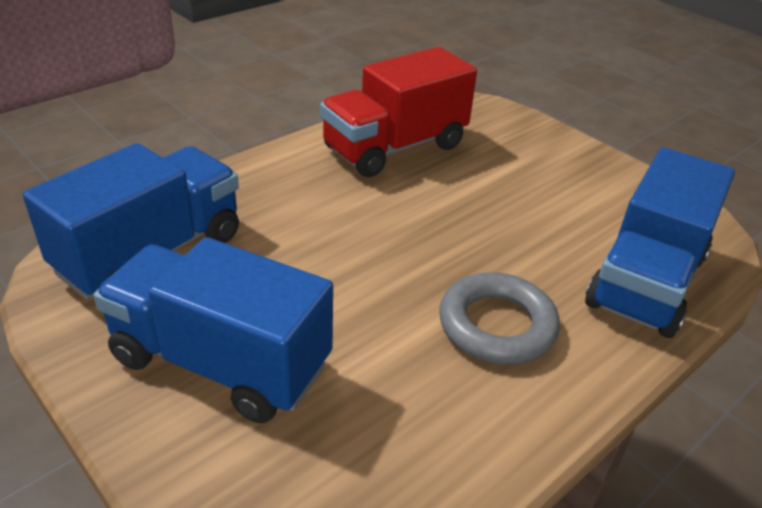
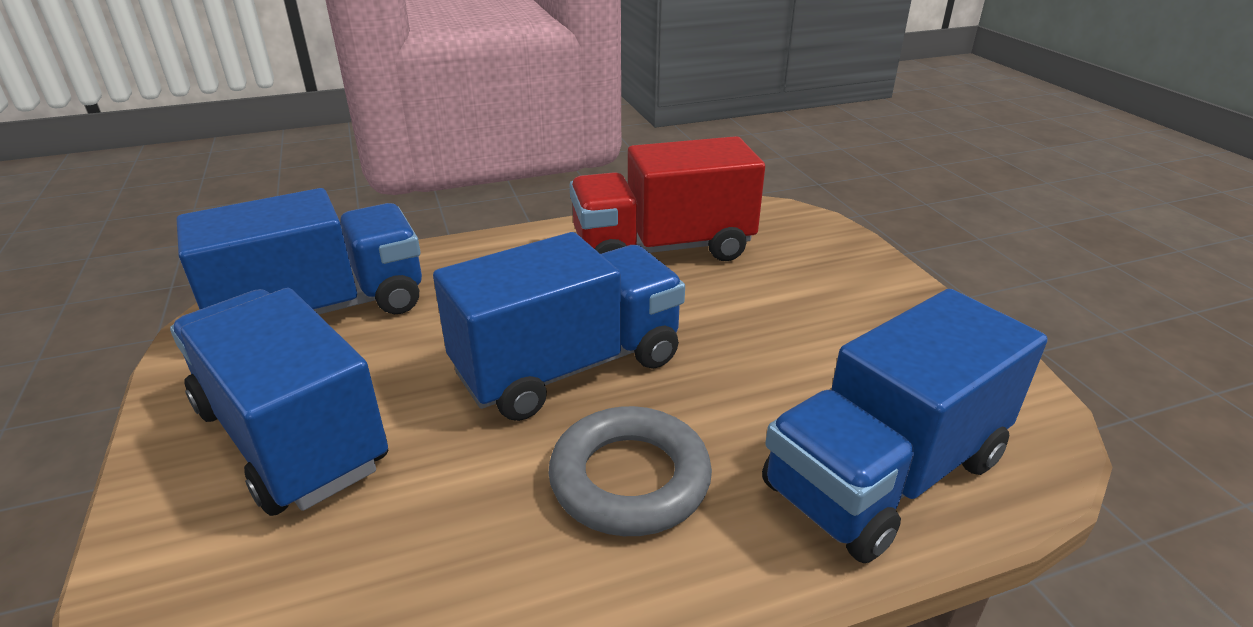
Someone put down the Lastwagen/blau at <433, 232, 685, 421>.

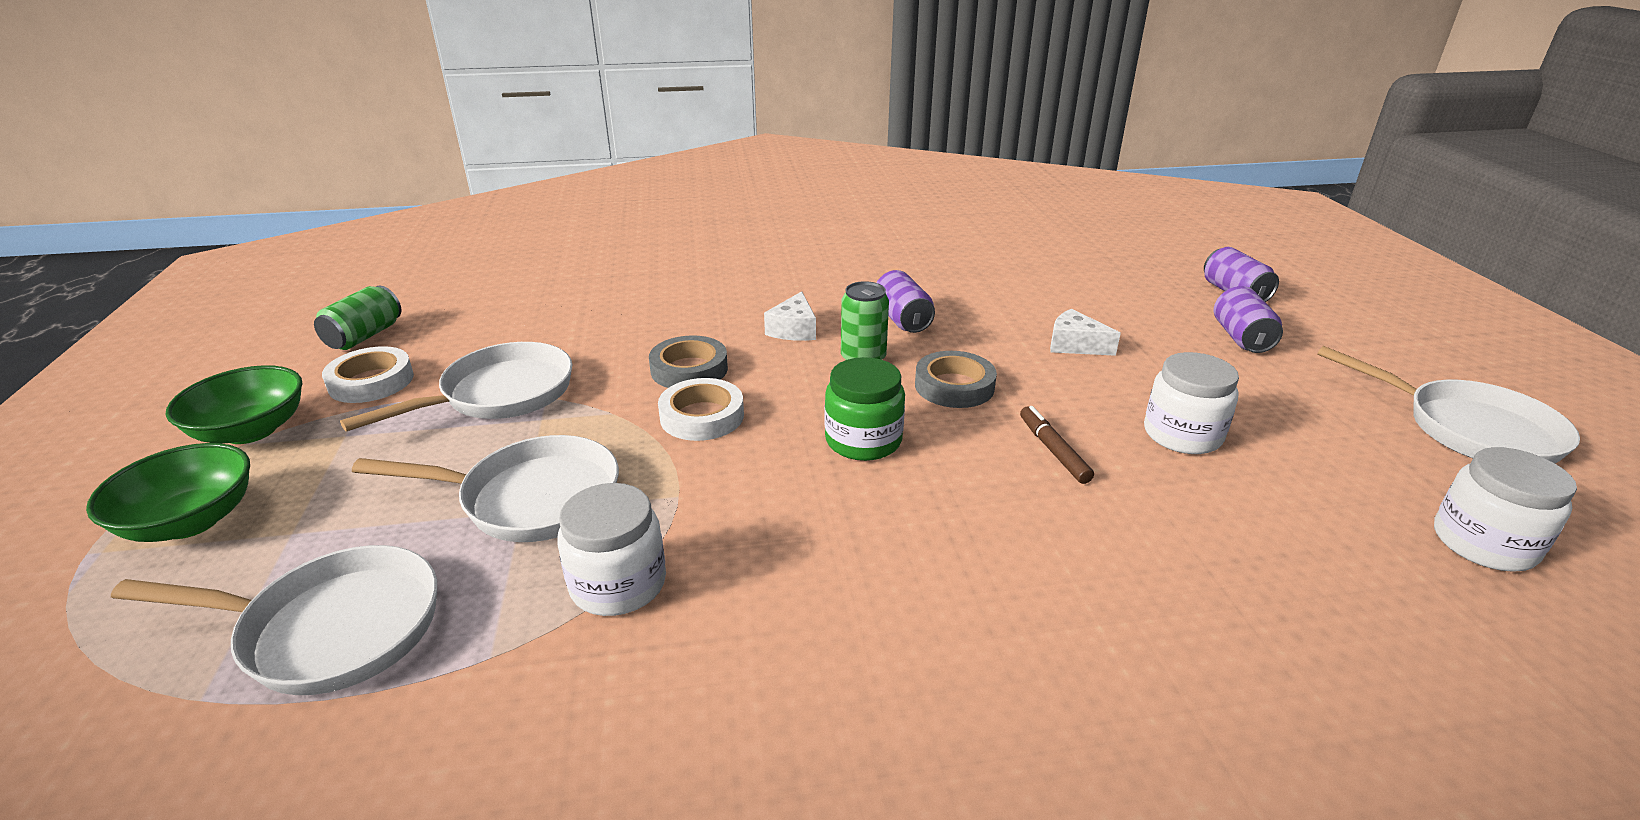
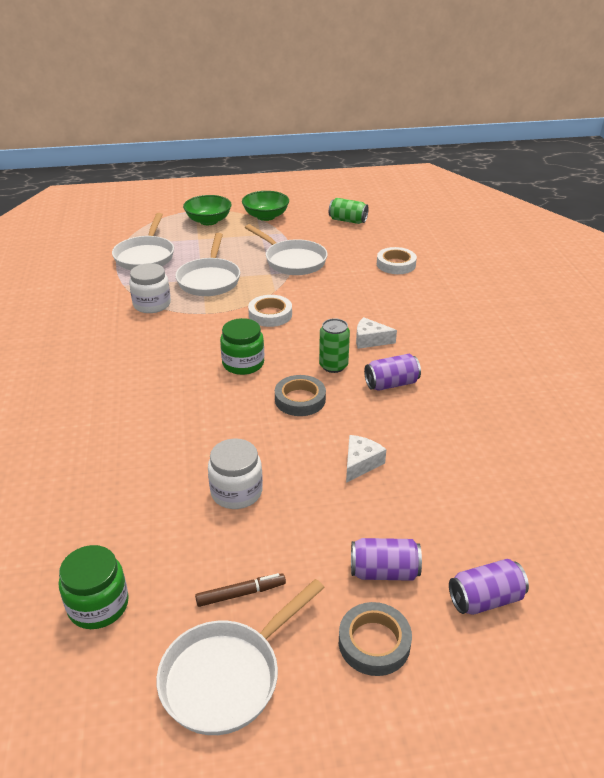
Someone carried the Klebeband/grau from <649, 335, 728, 388> to <339, 602, 412, 676>. Someone carried the Klebeband/weiß from <322, 346, 414, 403> to <377, 247, 417, 274>. Someone carried the Filzstift/braun from <1020, 406, 1094, 484> to <195, 573, 286, 607>. Someone repainted the Einmachglas/weiß at <1434, 447, 1577, 572>, which became the Einmachglas/grün at <59, 545, 129, 629>.

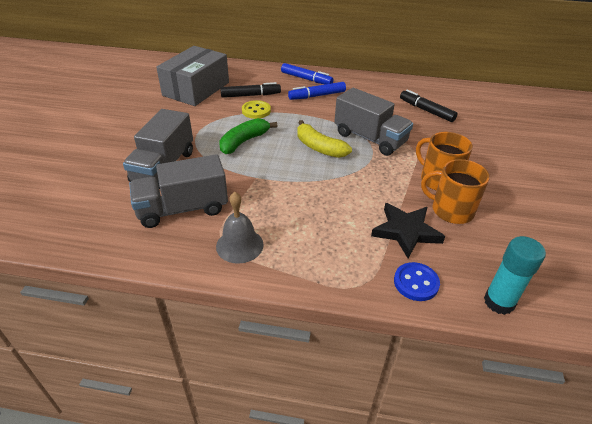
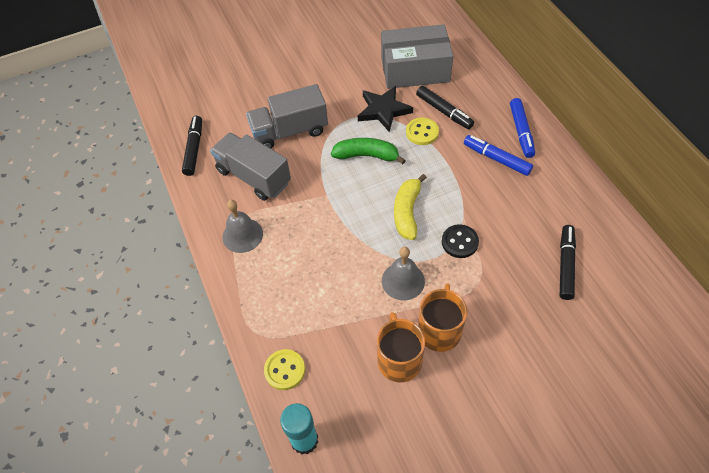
Someone swapped the Lastwagen/grau at <334, 88, 413, 156> for the Knopf/schwarz at <442, 224, 479, 258>. Someone carried the Stern/schwarz from <371, 203, 445, 259> to <358, 86, 413, 132>. Someone repainted the Knopf/blau at <394, 262, 440, 301>, which became the Knopf/gelb at <264, 349, 305, 390>. Someone put down the Filzstift/schwarz at <182, 116, 202, 176>. Someone put down the Glocke/grau at <382, 247, 425, 300>.

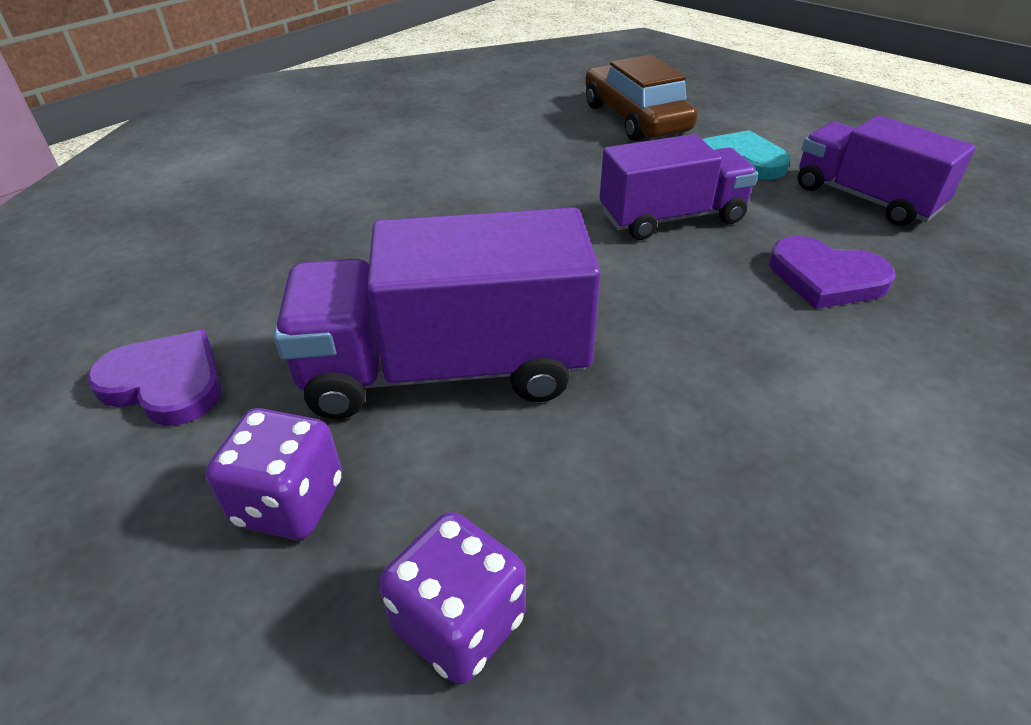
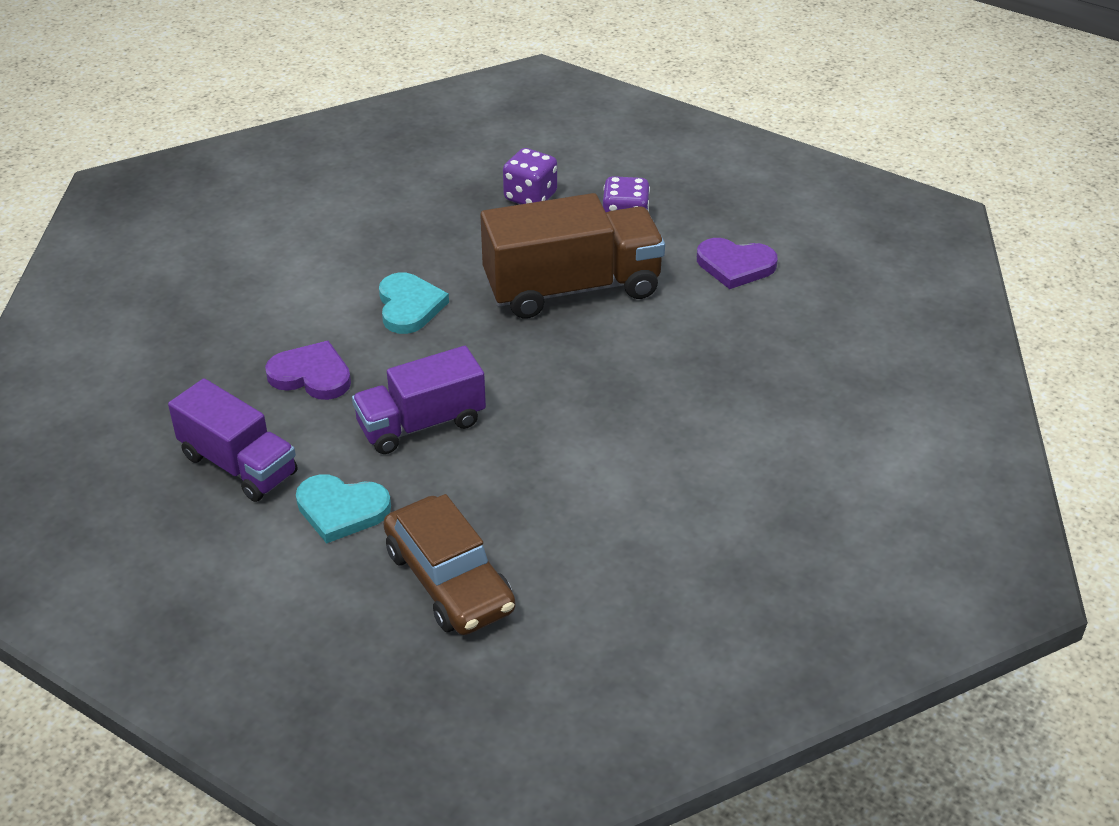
Someone repainted the Lastwagen/lila at <273, 207, 600, 419>, which became the Lastwagen/braun at <480, 193, 665, 318>. Someone put down the Herz/türkis at <379, 272, 449, 334>.

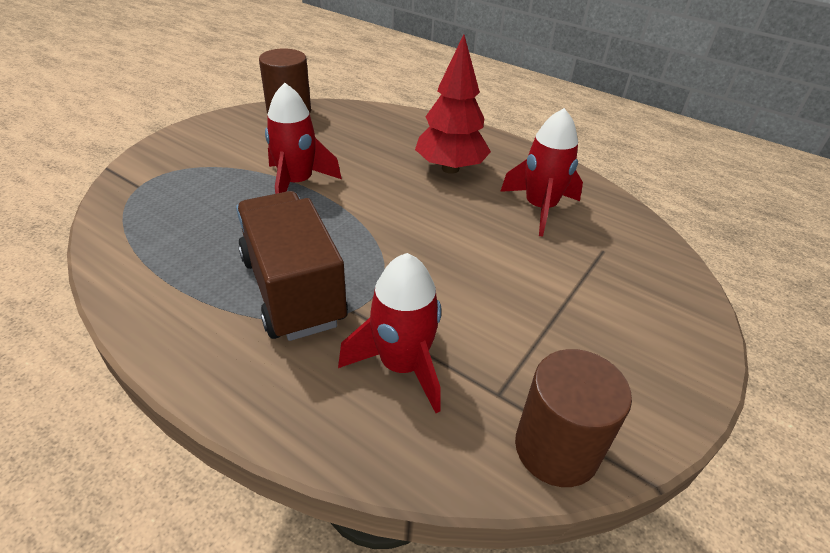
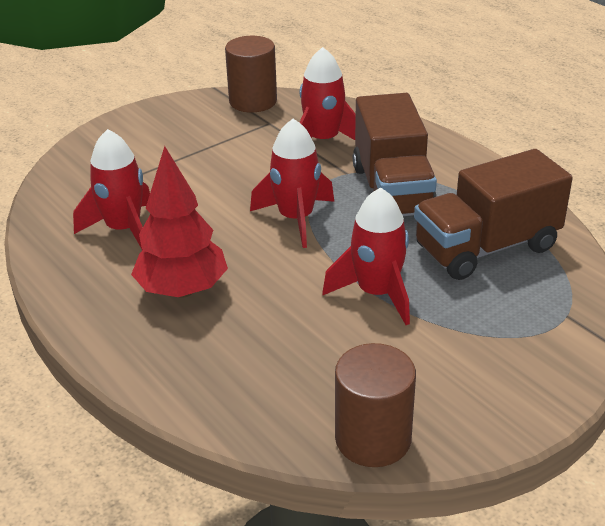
Someone put down the Rakete/rot at <250, 119, 334, 248>. Someone put down the Lastwagen/braun at <414, 149, 573, 280>.

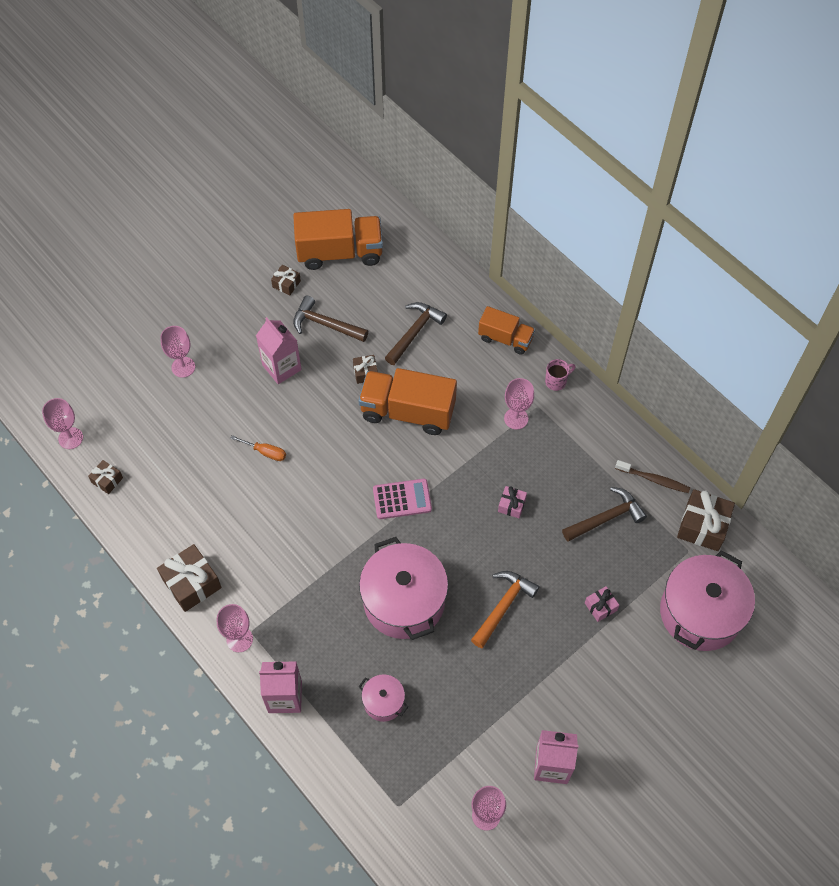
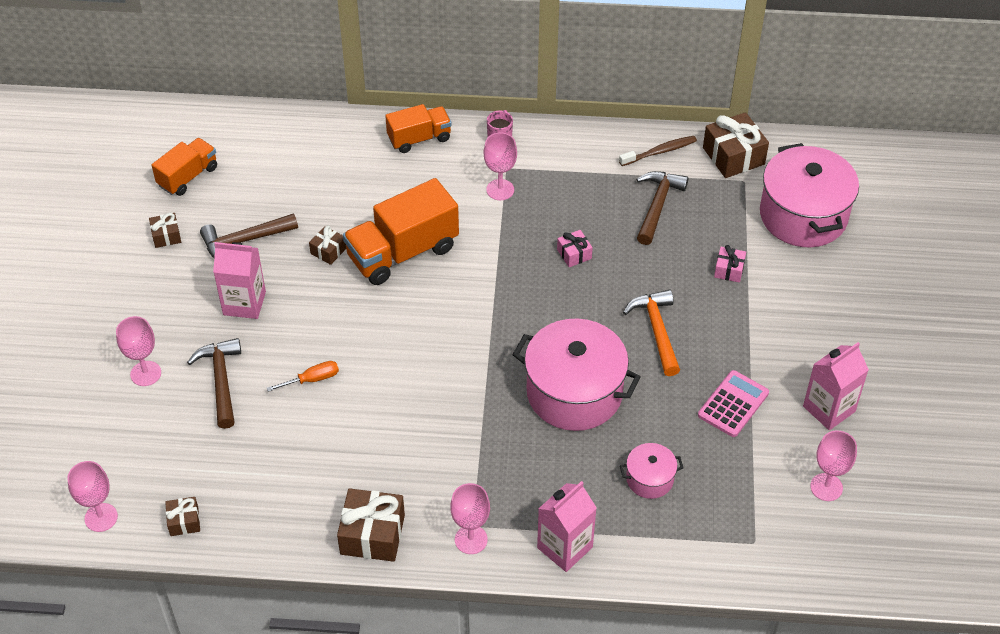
Someone scaled the Lastwagen/orange at <293, 209, 383, 270> by 0.60. Someone carried the Hammer/braun from <385, 302, 447, 365> to <187, 338, 241, 429>. Someone carried the Taschenrechner/rosa from <373, 479, 432, 519> to <698, 370, 769, 437>.

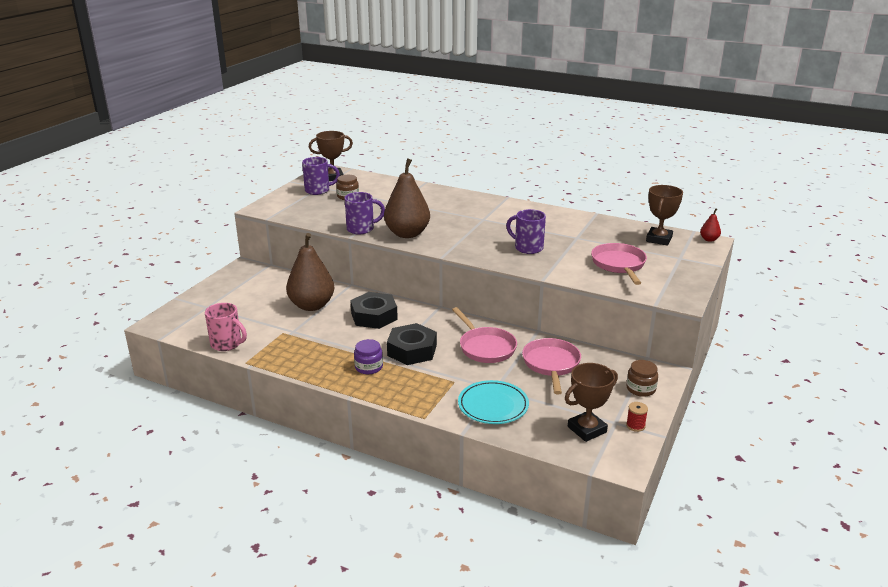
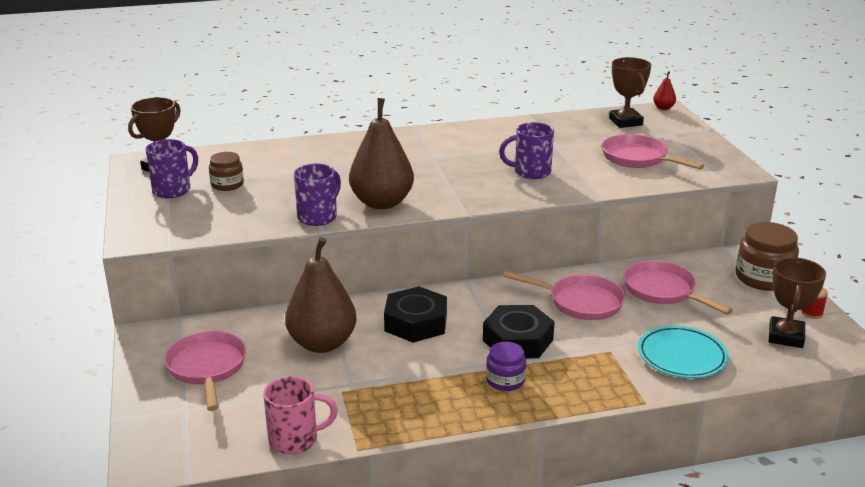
Someone scaled the Einmachglas/braun at <626, 360, 658, 397> by 1.67. Someone put down the Pfanne/rosa at <164, 331, 246, 411>.

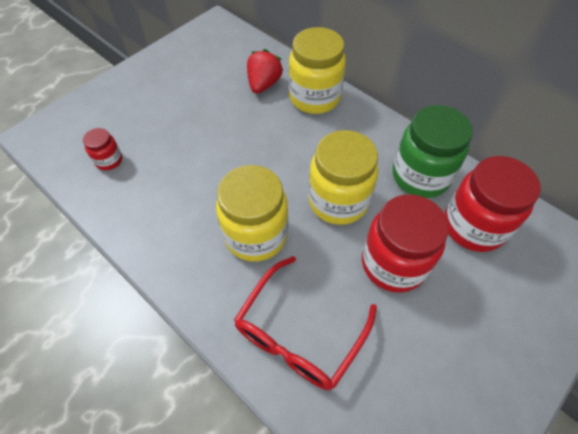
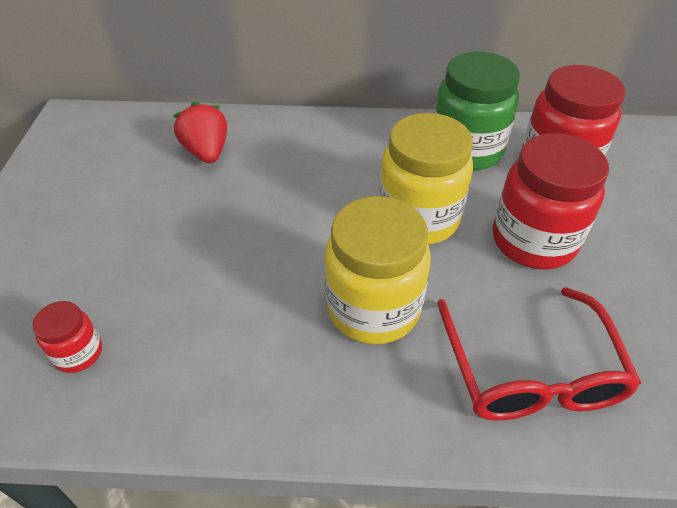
Someone took away the Einmachglas/gelb at <289, 27, 346, 114>.

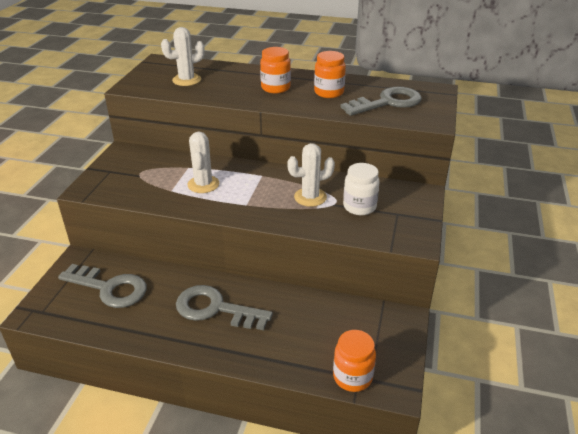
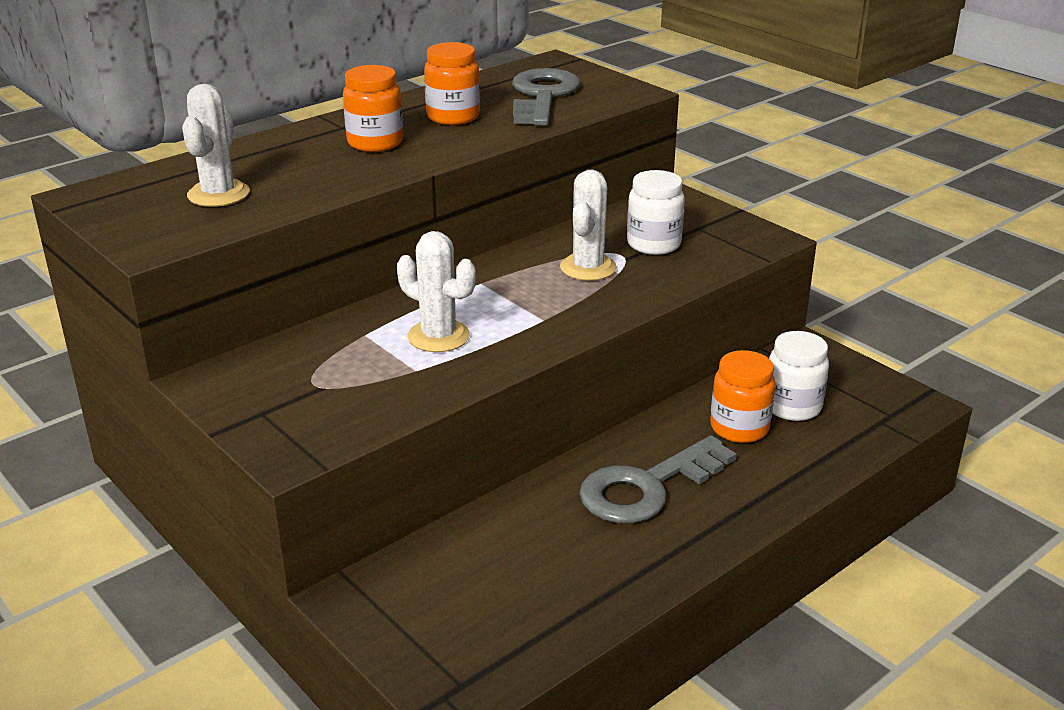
Someone took away the Schlüssel/grau at <58, 264, 147, 308>. Someone carried the Einmachglas/orange from <333, 330, 376, 392> to <710, 350, 776, 443>. Someone put down the Einmachglas/weiß at <769, 331, 829, 421>.

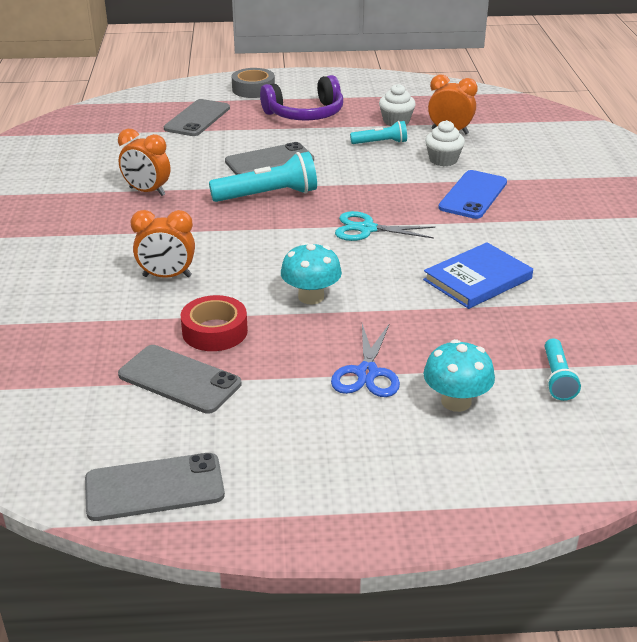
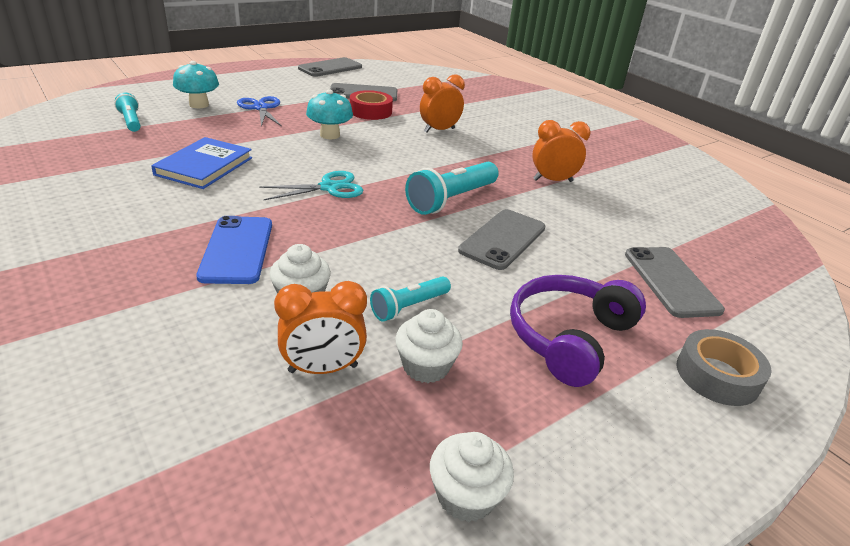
Someone put down the Muffin/weiß at <430, 432, 514, 522>.

